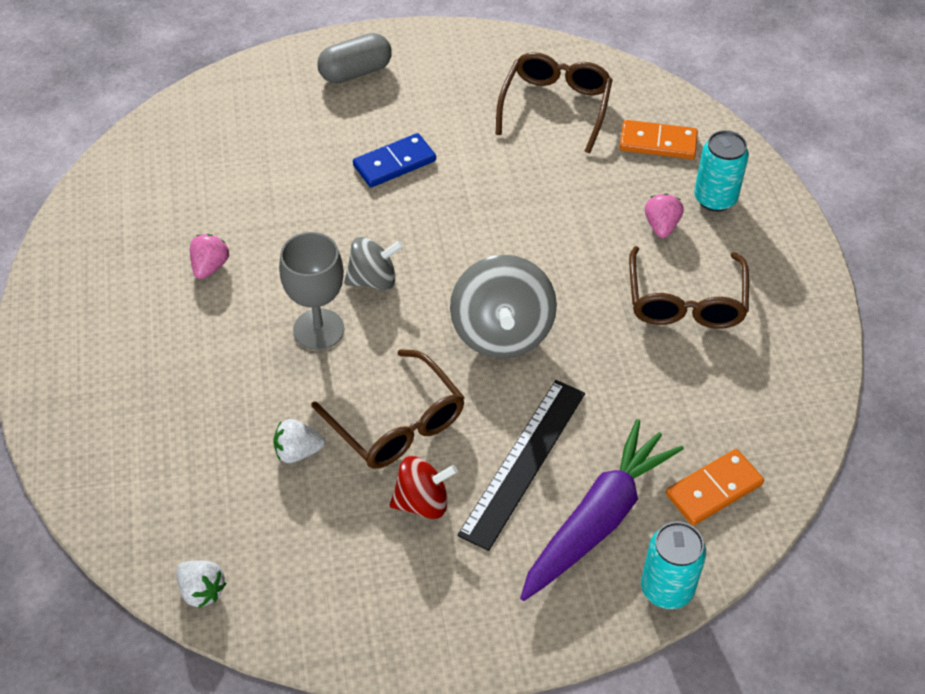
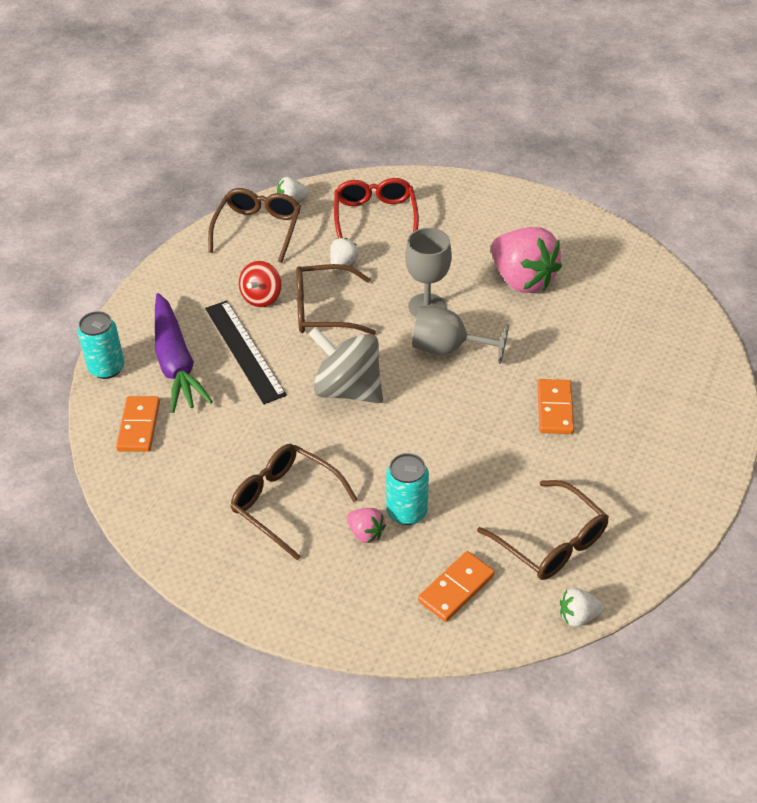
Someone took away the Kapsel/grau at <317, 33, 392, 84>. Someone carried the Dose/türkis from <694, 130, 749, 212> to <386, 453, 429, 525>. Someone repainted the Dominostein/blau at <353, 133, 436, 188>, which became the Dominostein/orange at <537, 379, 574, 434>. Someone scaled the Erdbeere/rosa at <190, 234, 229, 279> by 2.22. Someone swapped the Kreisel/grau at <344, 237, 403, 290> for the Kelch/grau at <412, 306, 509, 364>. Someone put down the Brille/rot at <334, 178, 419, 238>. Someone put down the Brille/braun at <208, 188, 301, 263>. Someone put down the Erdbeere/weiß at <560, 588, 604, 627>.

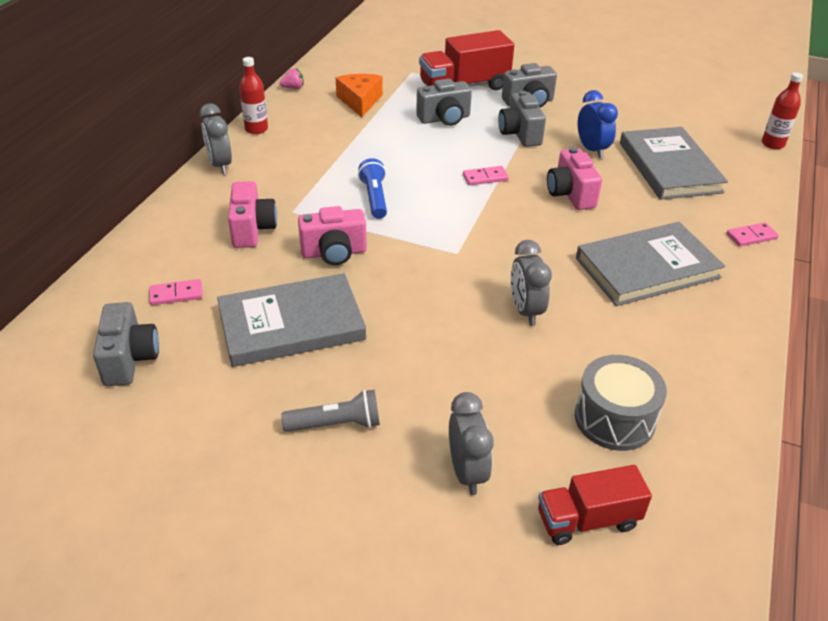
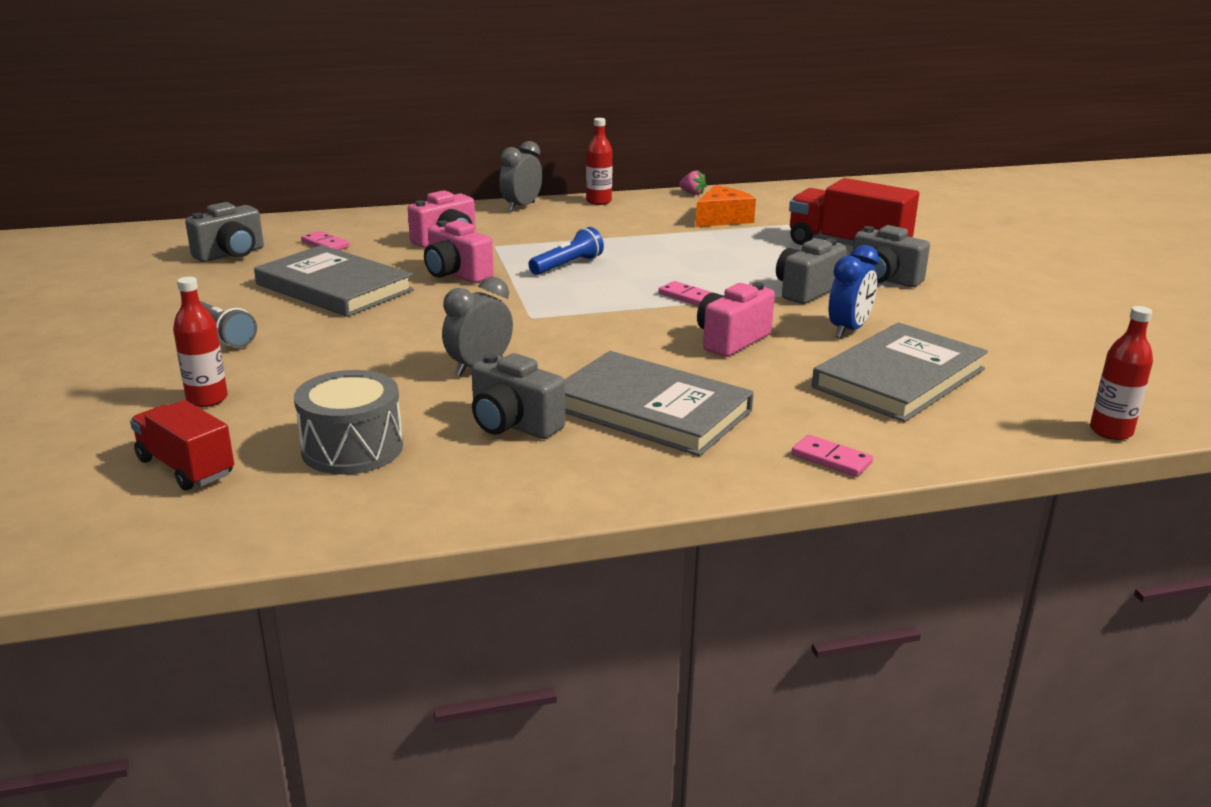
Someone carried the Kamera/grau from <416, 79, 472, 126> to <472, 353, 565, 439>. Someone swapped the Wecker/grau at <449, 392, 494, 495> for the Flasche/rot at <173, 277, 228, 407>.

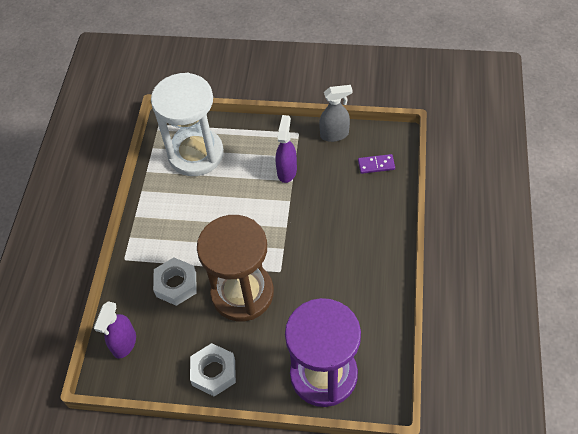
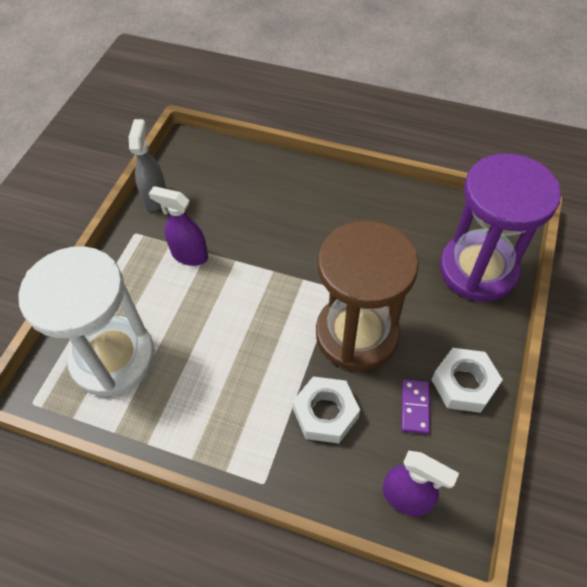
Someone carried the Dominostein/lila from <358, 154, 395, 174> to <401, 379, 430, 434>.

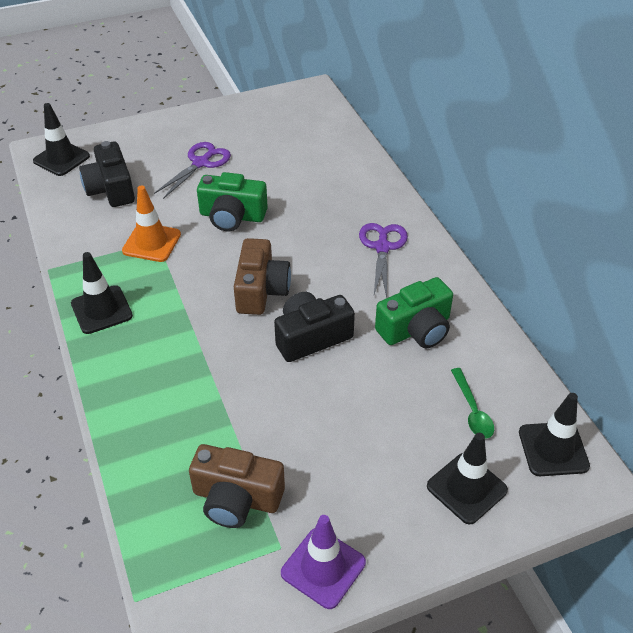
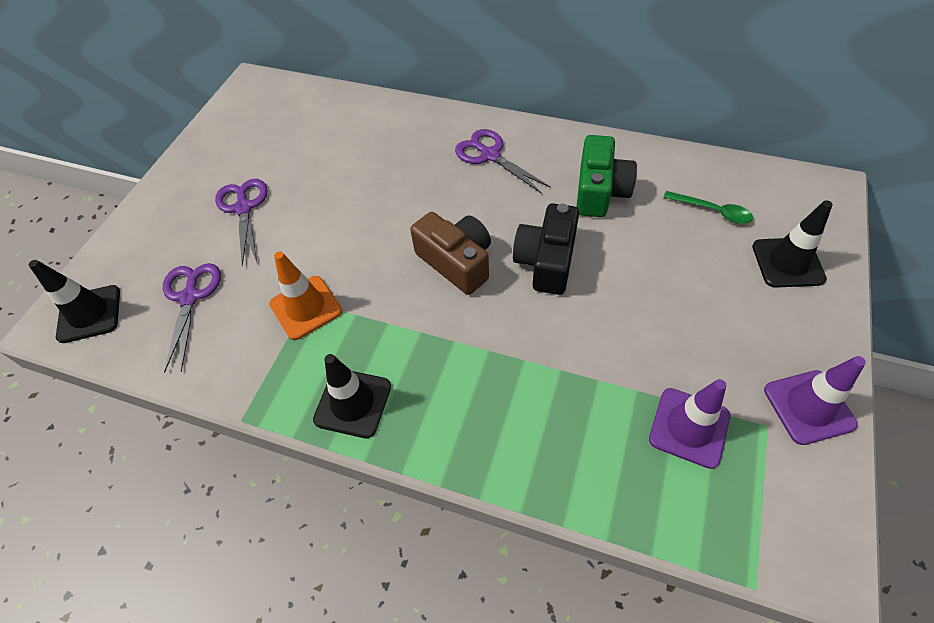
Someone swapped the Kamera/schwarz at <79, 141, 135, 207> for the Schere/lila at <163, 263, 221, 373>. Someone took away the Kamera/grün at <197, 172, 268, 231>. Someone took away the Leitkegel/schwarz at <519, 393, 590, 476>. Someone swapped the Kamera/braun at <189, 444, 285, 528> for the Leitkegel/lila at <649, 379, 730, 469>.

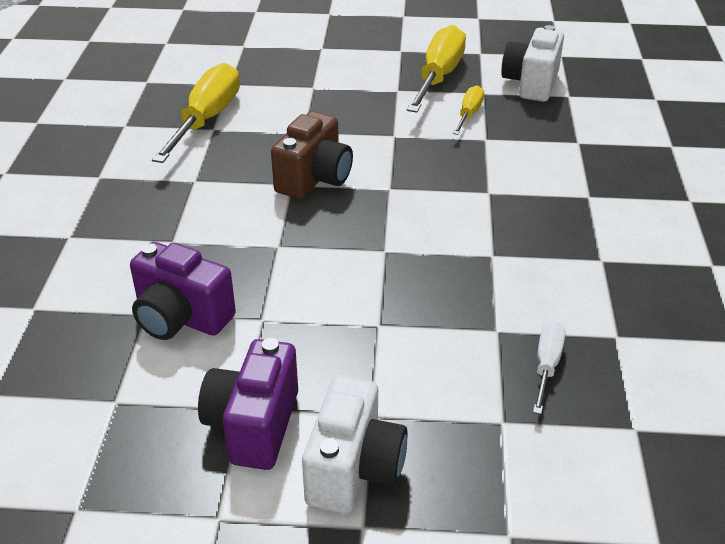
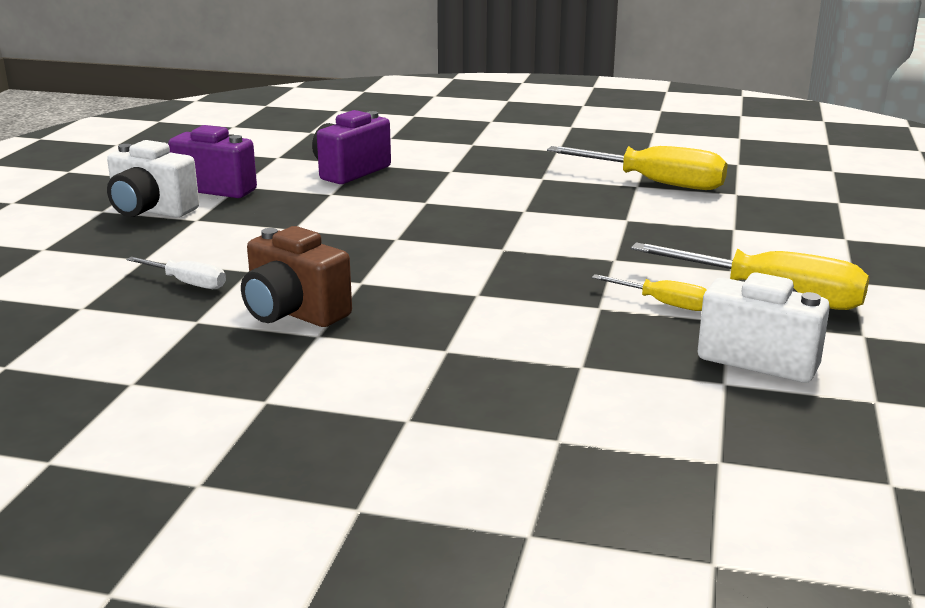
Someone carried the Kamera/braun from <271, 111, 353, 199> to <241, 226, 352, 327>.

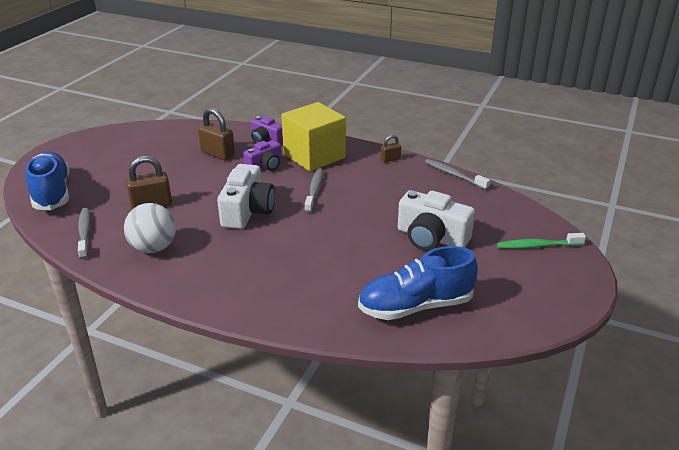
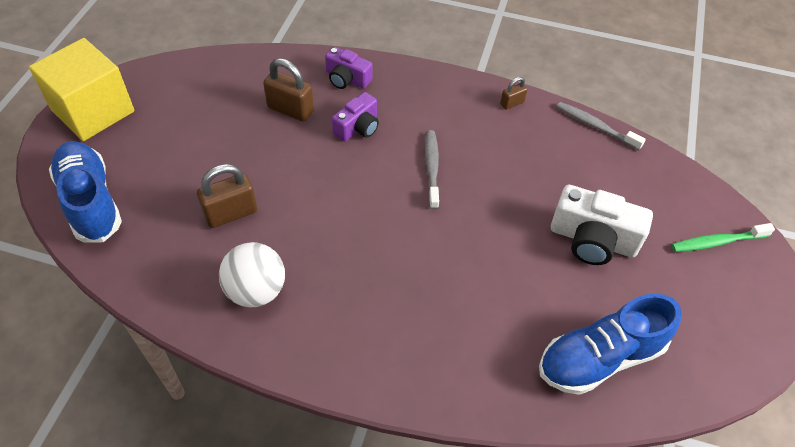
Someone carried the Kubus/gelb from <281, 102, 346, 171> to <29, 38, 135, 141>. Someone took away the Kamera/weiß at <217, 164, 275, 229>. Someone took away the Zahnbürste/grau at <78, 208, 91, 259>.

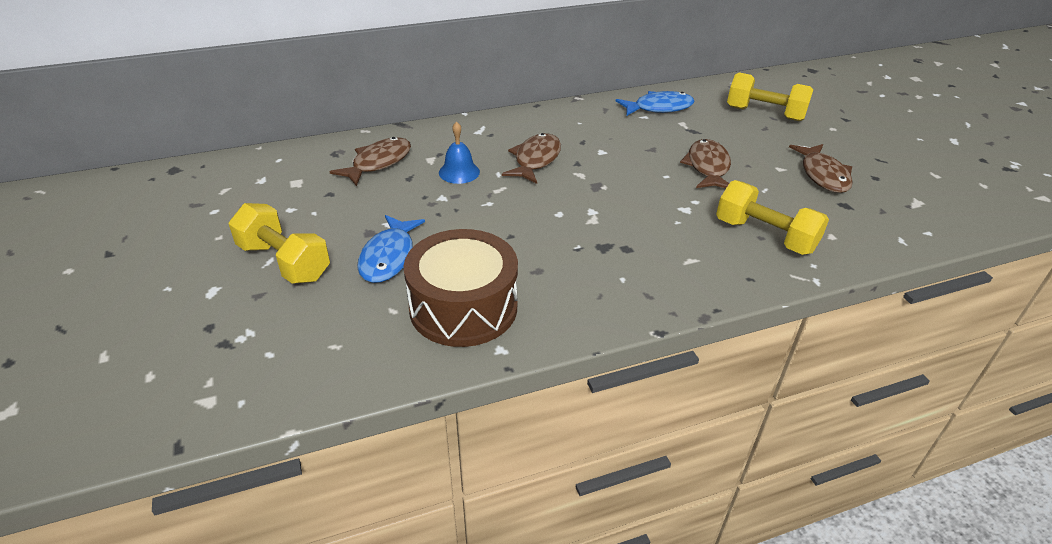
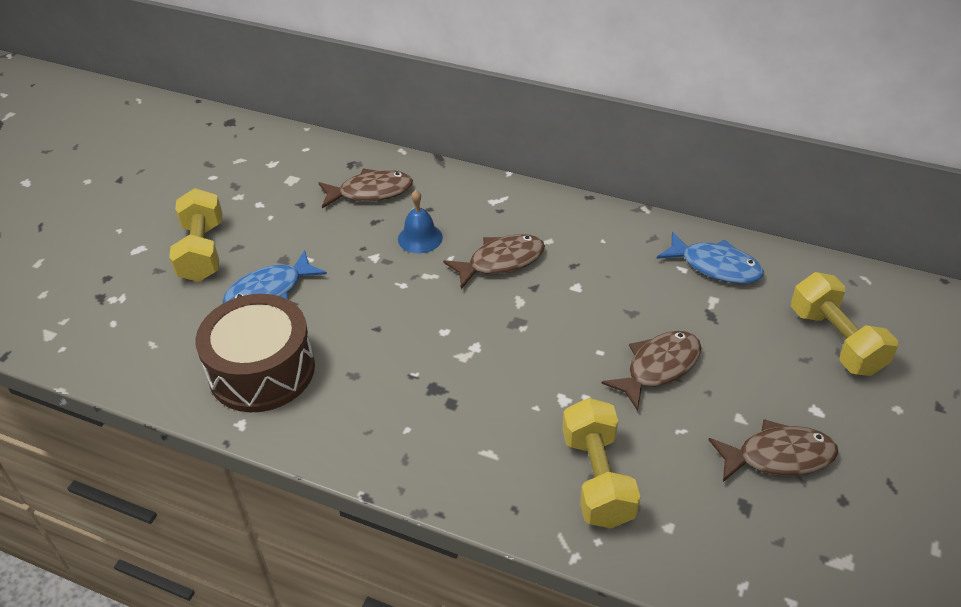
Someone rotated the Fisch/braun at <789, 144, 853, 193> by 135 degrees counterclockwise.

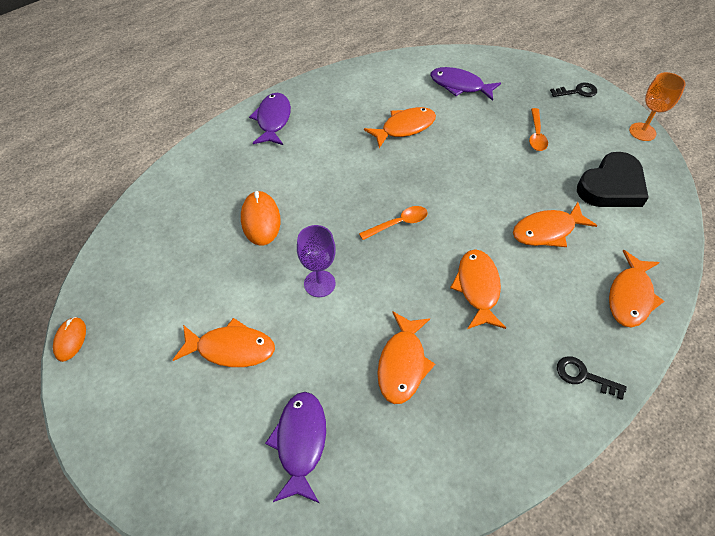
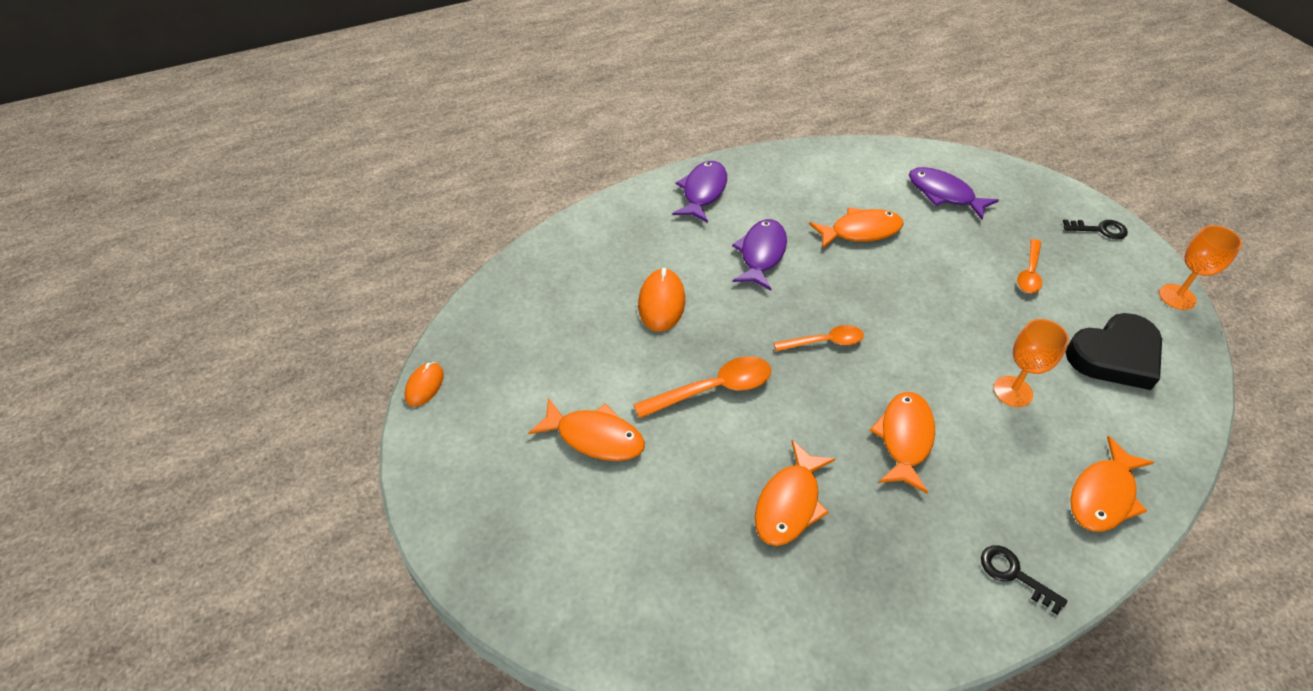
Someone swapped the Fisch/orange at <513, 202, 597, 247> for the Kelch/orange at <994, 319, 1069, 407>. Someone swapped the Kelch/lila at <297, 225, 336, 297> for the Löffel/orange at <633, 356, 771, 419>. Someone carried the Fisch/lila from <265, 392, 326, 503> to <732, 219, 787, 290>.

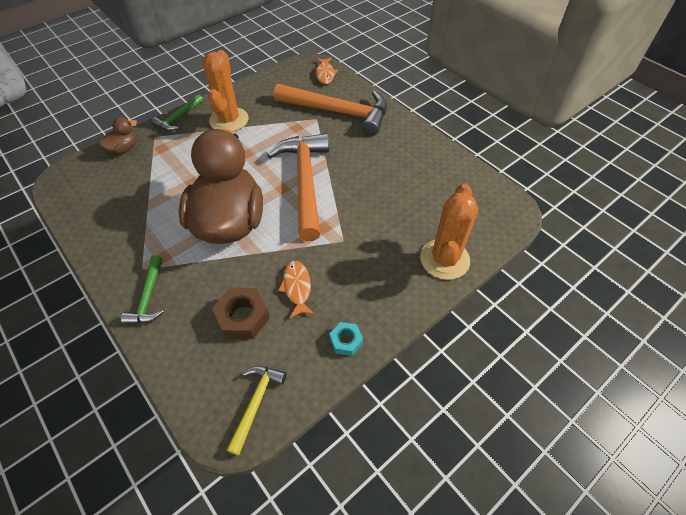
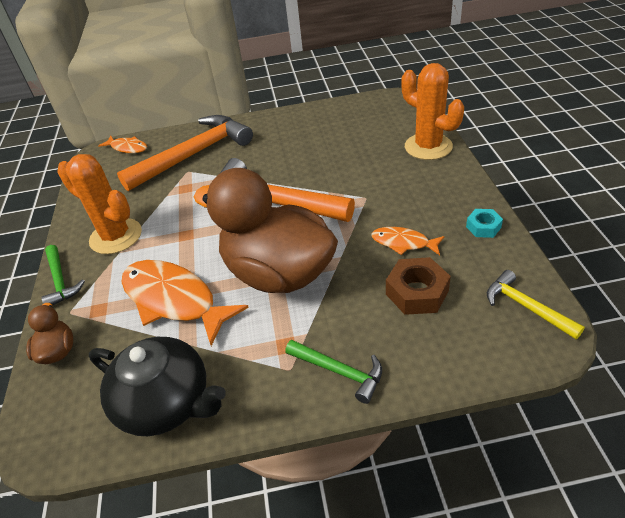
Someone put down the Fisch/orange at <122, 260, 249, 346>. Someone put down the Teekanne/schwarz at <89, 337, 226, 436>.

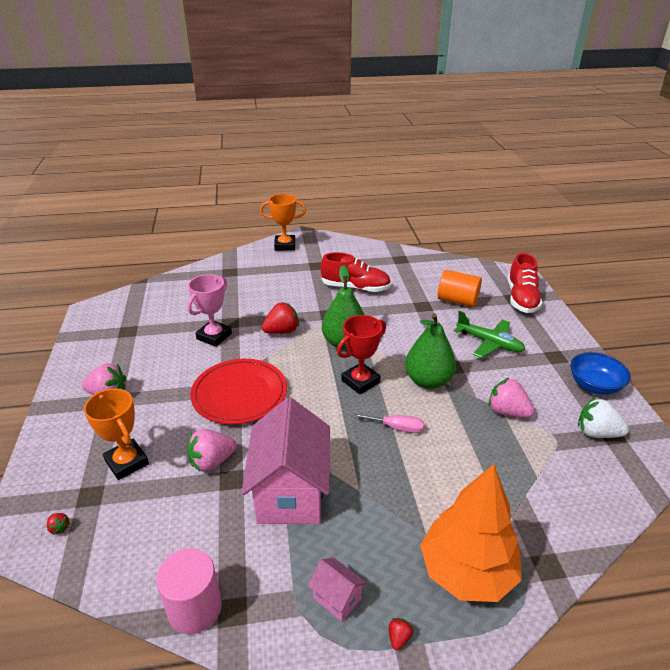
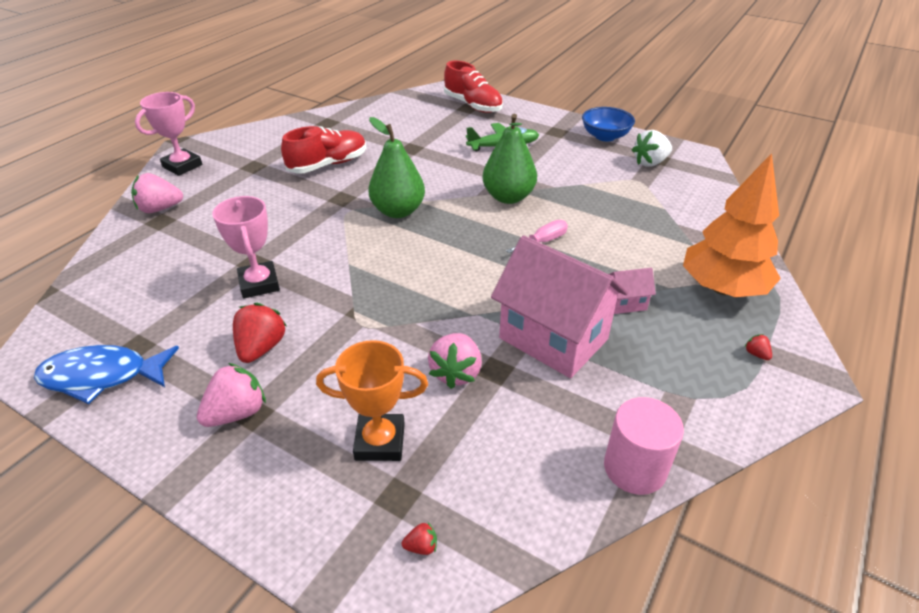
Someone repainted the Pokal/orange at <260, 194, 306, 251>, which became the Pokal/rosa at <135, 92, 202, 176>. Someone took away the Vollzylinder/orange at <438, 270, 482, 307>. Someone carried the Erdbeere/rot from <262, 302, 299, 334> to <233, 303, 287, 363>. Someone took away the Pokal/rot at <337, 315, 386, 394>. Someone took away the Teller/rot at <190, 359, 287, 424>. Someone carried the Erdbeere/rosa from <488, 377, 534, 418> to <131, 173, 183, 213>. Someone carried the Haus/rosa from <308, 558, 367, 621> to <609, 268, 656, 314>. Someone put down the Fisch/blau at <34, 345, 179, 404>.

